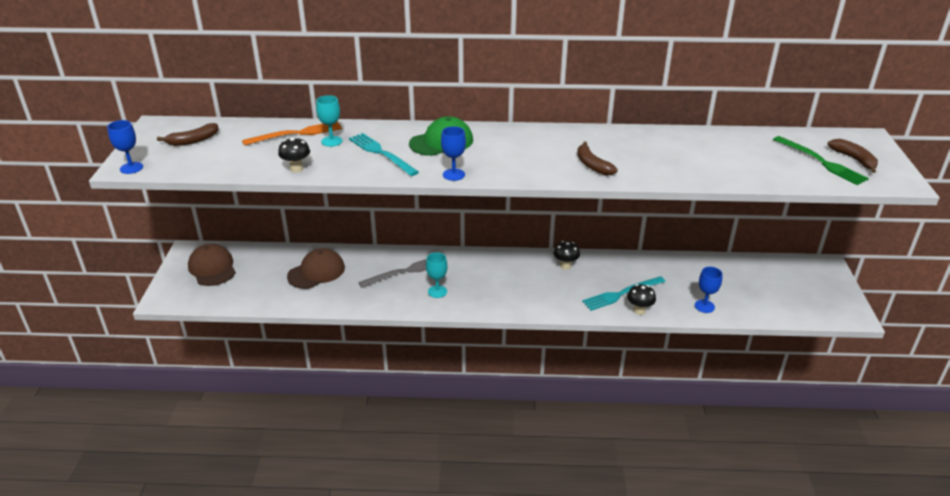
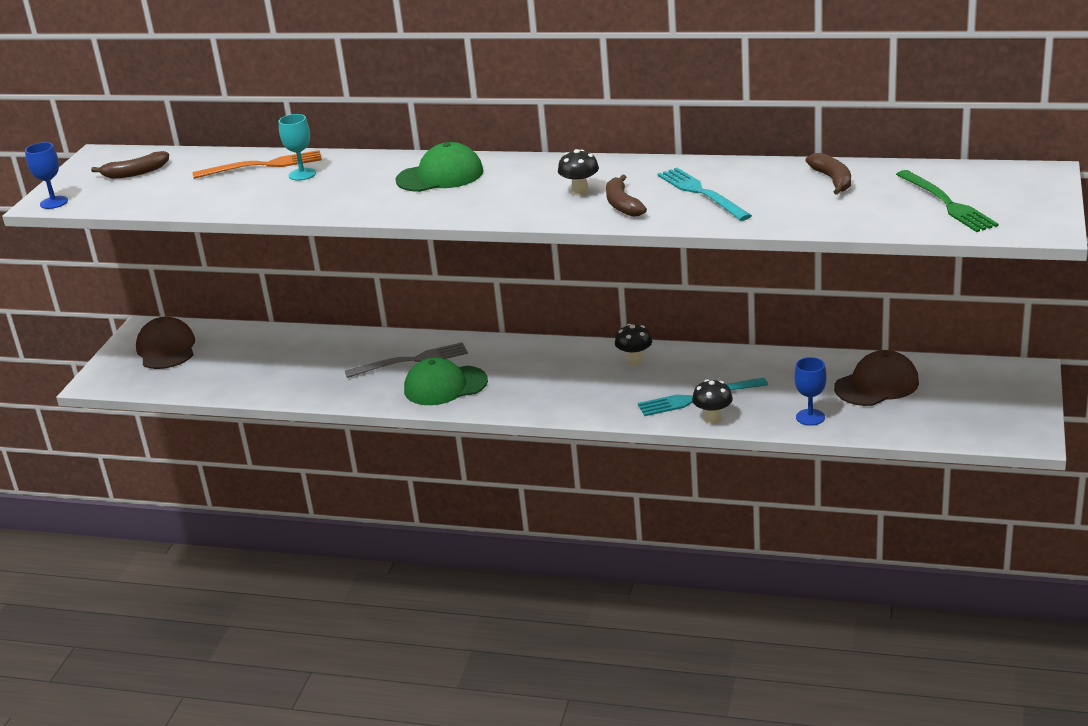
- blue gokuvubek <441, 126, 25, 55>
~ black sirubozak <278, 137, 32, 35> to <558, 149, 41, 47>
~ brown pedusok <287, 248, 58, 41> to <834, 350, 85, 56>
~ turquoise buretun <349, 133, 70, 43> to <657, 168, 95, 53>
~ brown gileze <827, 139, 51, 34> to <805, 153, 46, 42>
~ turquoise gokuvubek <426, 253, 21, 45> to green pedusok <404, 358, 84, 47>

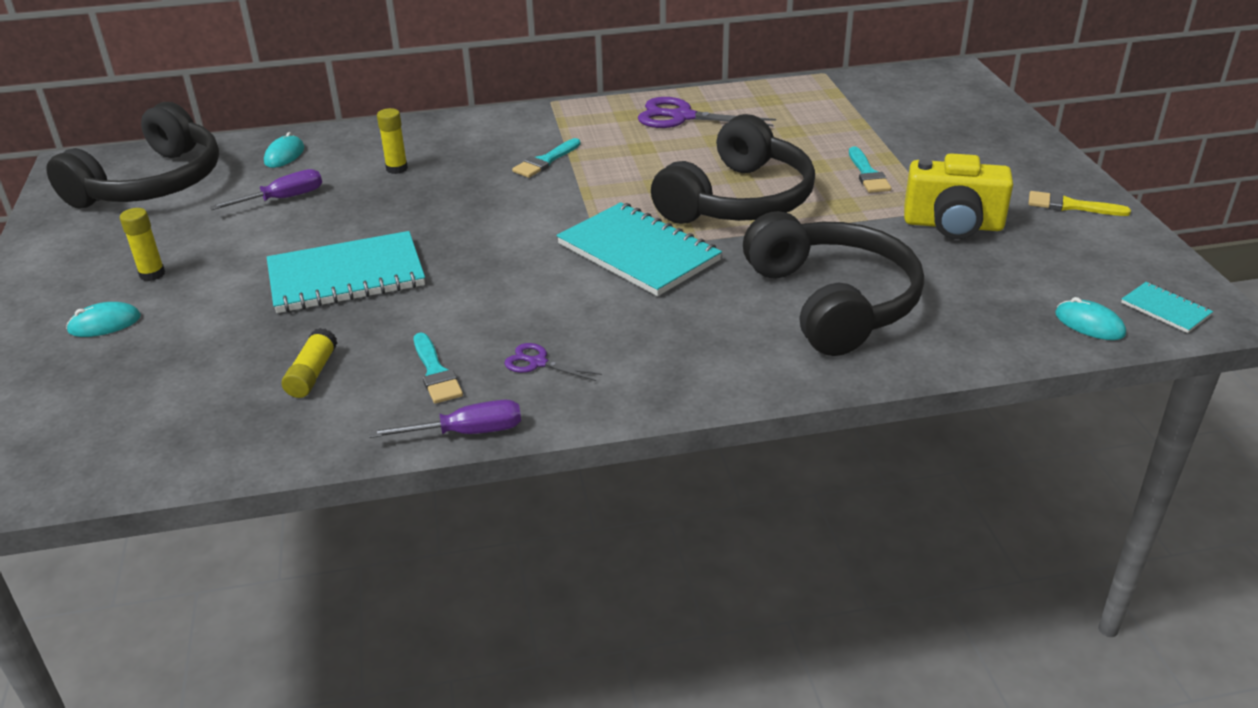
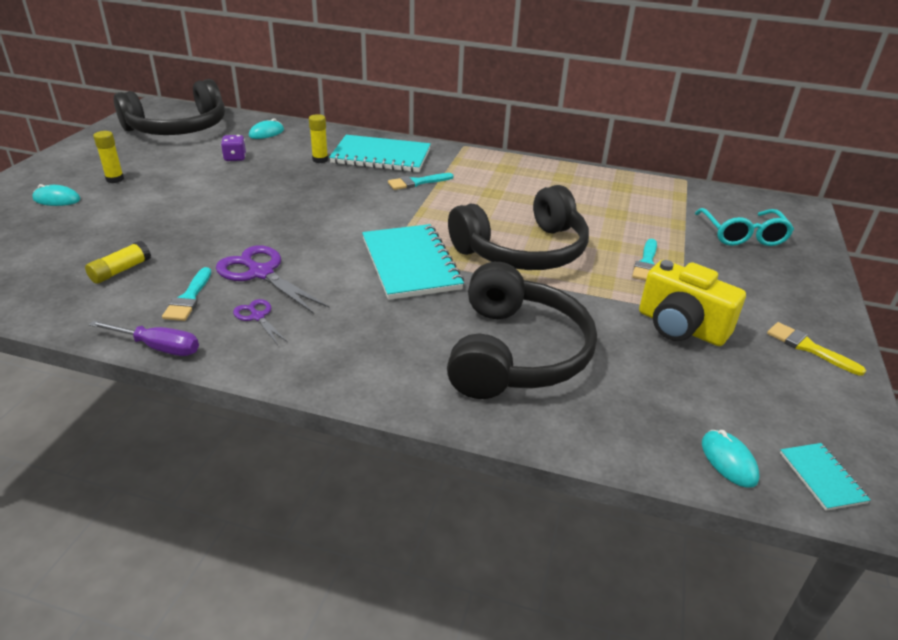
+ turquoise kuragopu <695, 208, 99, 38>
~ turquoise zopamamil <267, 231, 158, 82> to <329, 135, 102, 37>
~ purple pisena <638, 97, 138, 31> to <216, 245, 113, 69>
~ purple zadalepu <209, 169, 113, 41> to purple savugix <221, 135, 25, 26>

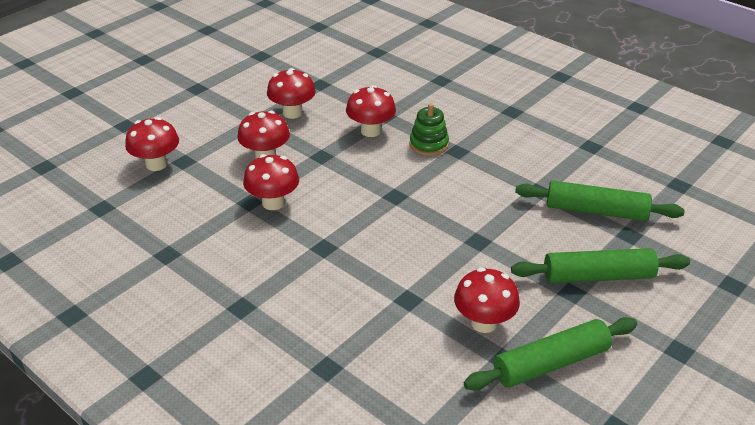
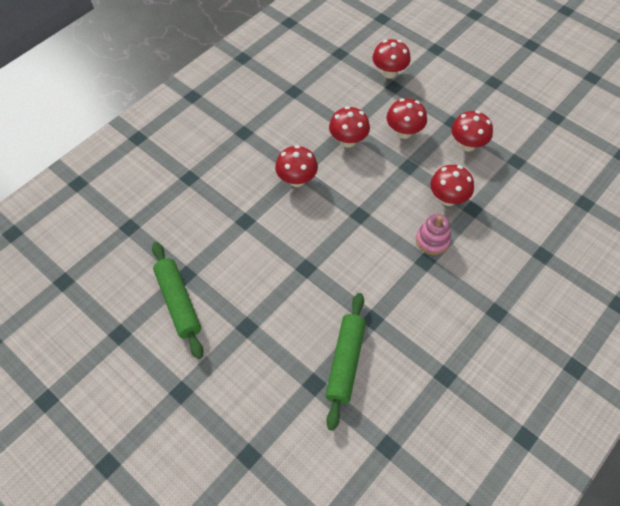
- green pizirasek <511, 248, 179, 35>
~ red sirubozak <454, 268, 66, 65> to <275, 145, 43, 42>
~ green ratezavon <410, 103, 39, 53> to pink ratezavon <416, 214, 35, 41>

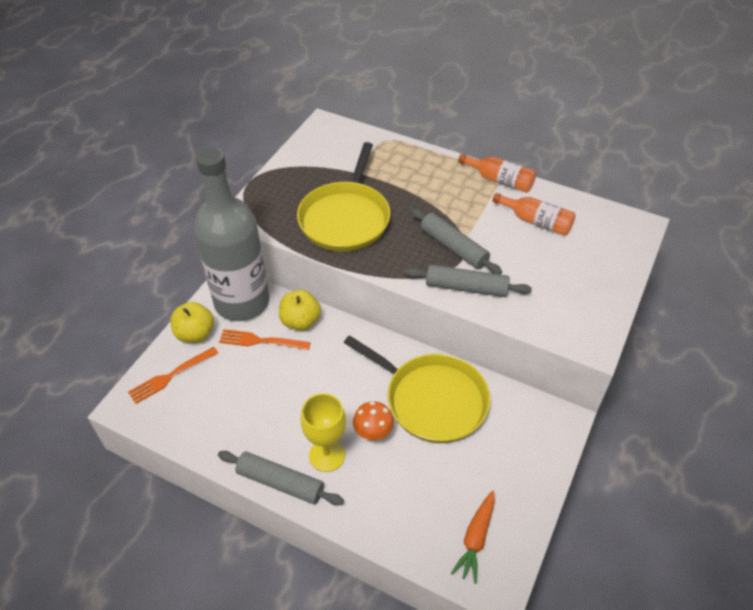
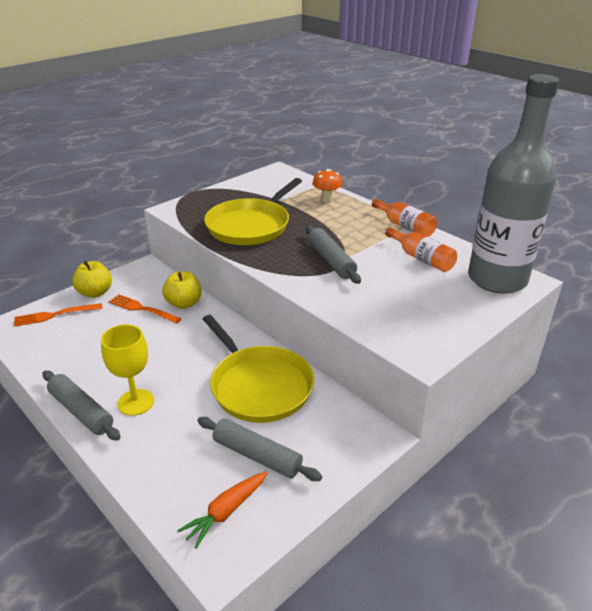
~ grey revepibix <194, 147, 75, 174> to <468, 74, 91, 220>
~ orange sirubozak <353, 401, 41, 40> to <313, 169, 30, 34>
~ grey pizirasek <405, 265, 127, 32> to <197, 417, 125, 64>

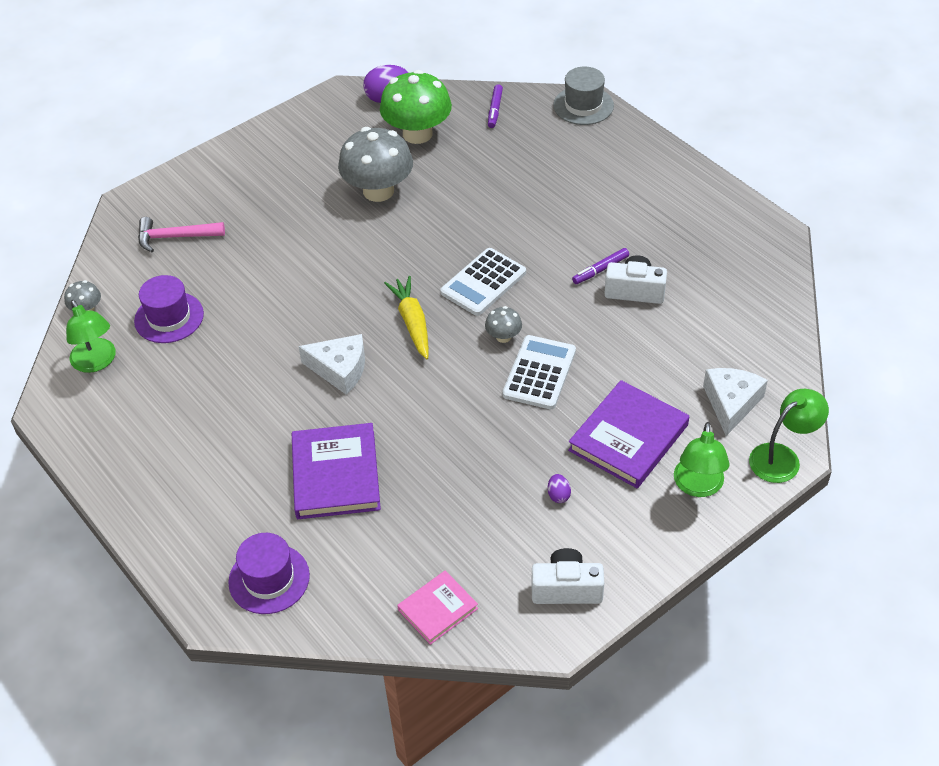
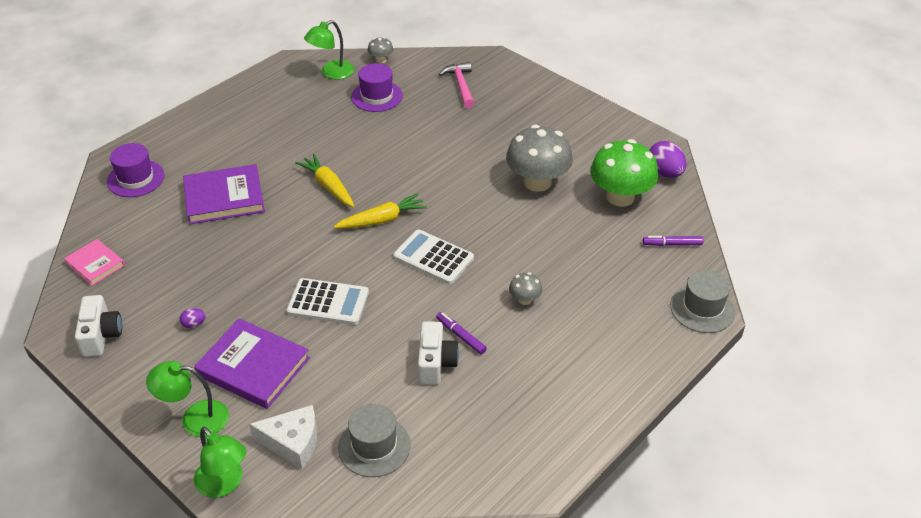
+ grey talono <338, 404, 73, 73>
~ grey sirubozak <485, 306, 37, 37> to <509, 272, 33, 33>
~ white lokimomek <298, 334, 67, 61> to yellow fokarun <295, 154, 60, 53>

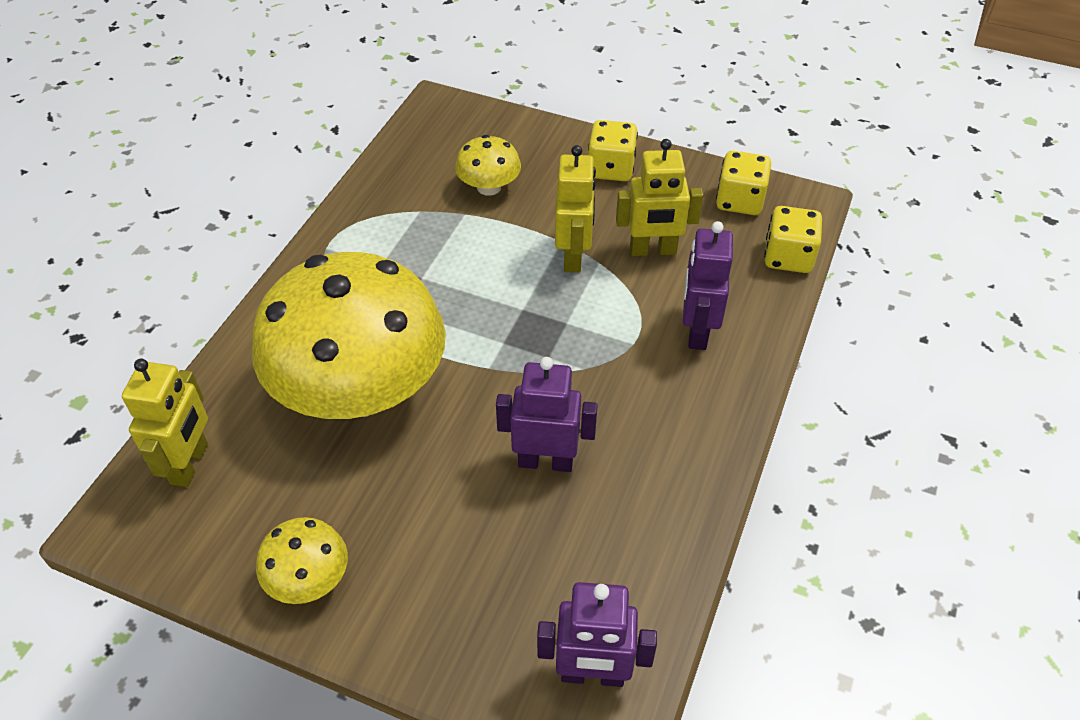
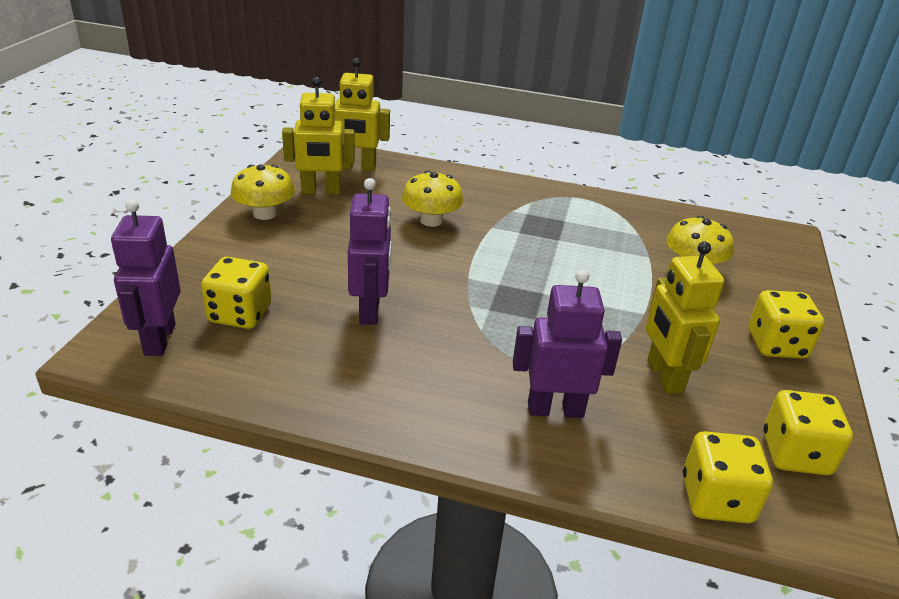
+ yellow savugix <201, 257, 71, 72>
~ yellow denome <555, 145, 41, 127> to <282, 77, 73, 118>
~ yellow sirubozak <252, 252, 194, 167> = <402, 171, 61, 56> x0.42

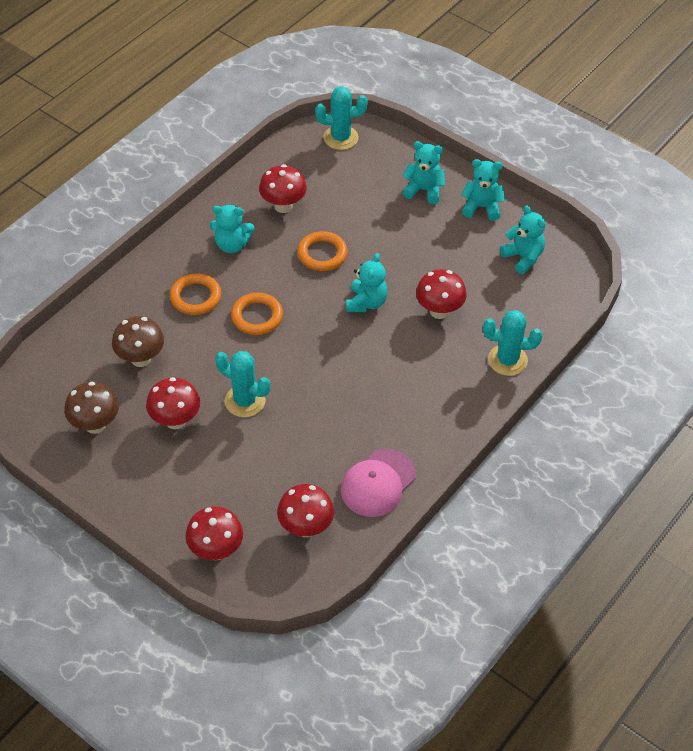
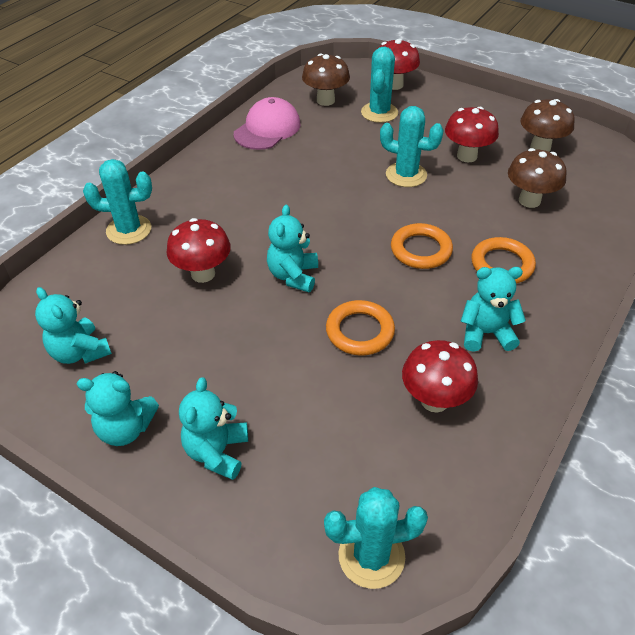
+ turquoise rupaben <361, 47, 37, 76>
~ red sirubozak <277, 484, 57, 53> to brown sirubozak <302, 54, 48, 52>
~ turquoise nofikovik <402, 141, 43, 63> = <179, 377, 69, 103> 90 degrees clockwise

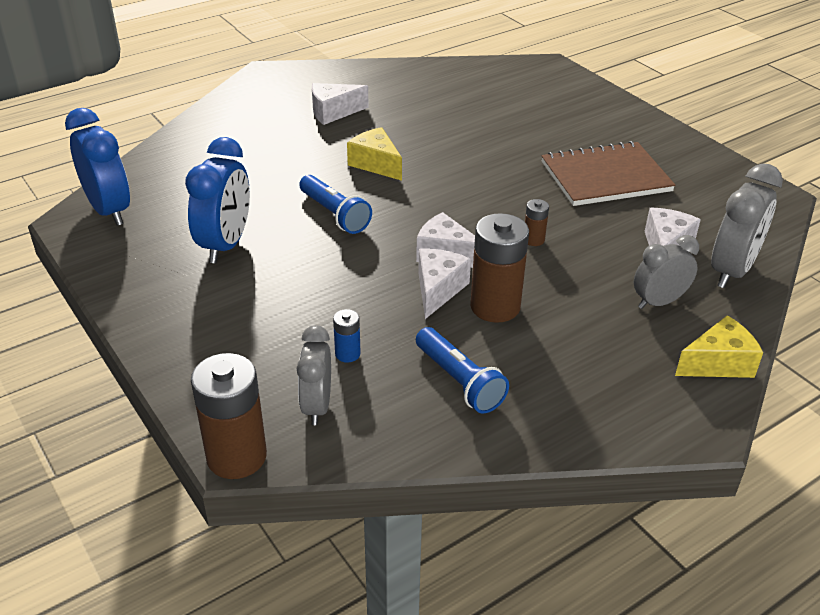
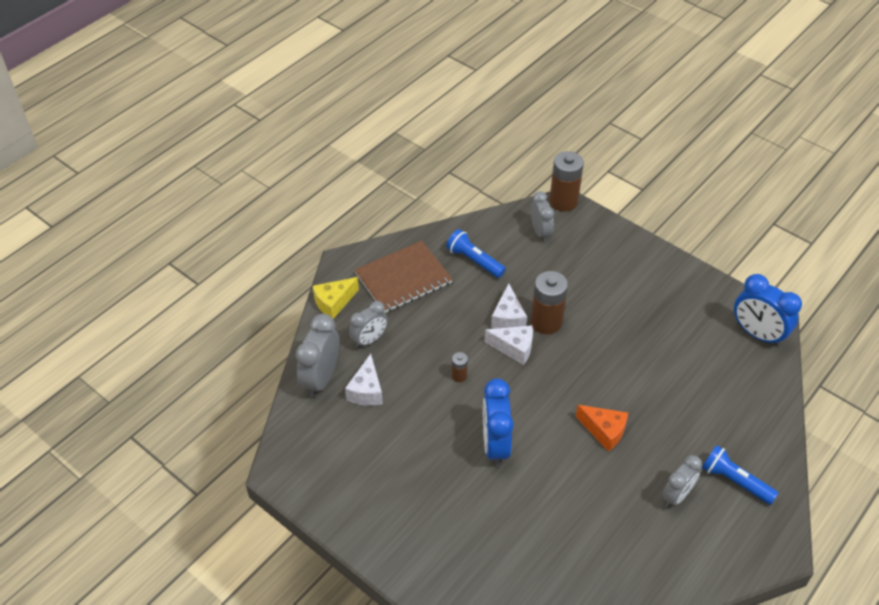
- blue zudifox <333, 309, 28, 54>
~ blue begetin <185, 137, 65, 126> to <483, 378, 31, 89>
~ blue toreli <299, 175, 73, 59> to <702, 445, 76, 60>
~ brown zudifox <470, 213, 59, 110> to <531, 271, 37, 63>
~ brown zopamamil <542, 141, 134, 65> to <355, 241, 98, 72>
~ white lokimomek <312, 83, 57, 42> to grey begetin <662, 455, 40, 52>
~ yellow lokimomek <347, 127, 55, 54> to orange lokimomek <576, 405, 52, 47>

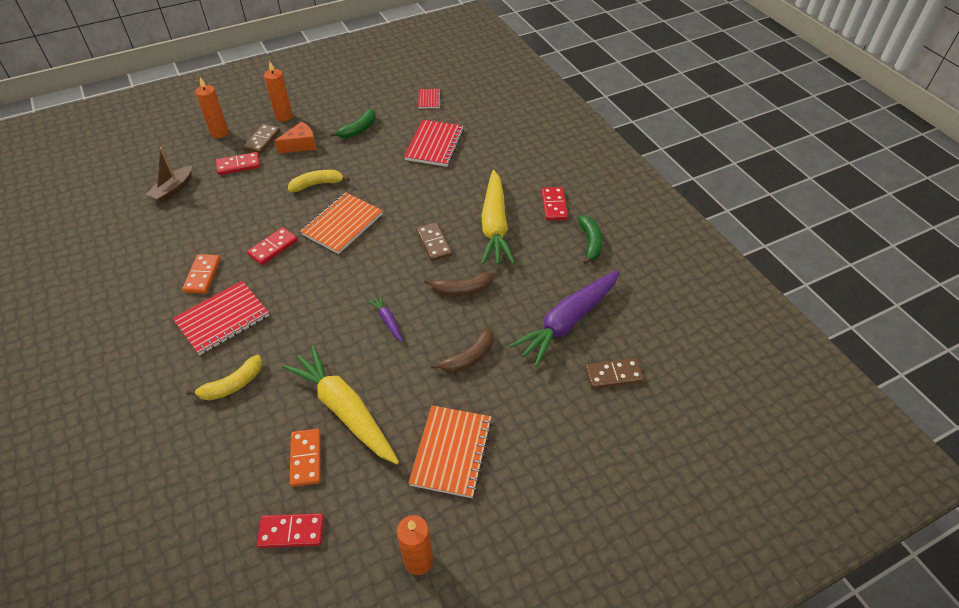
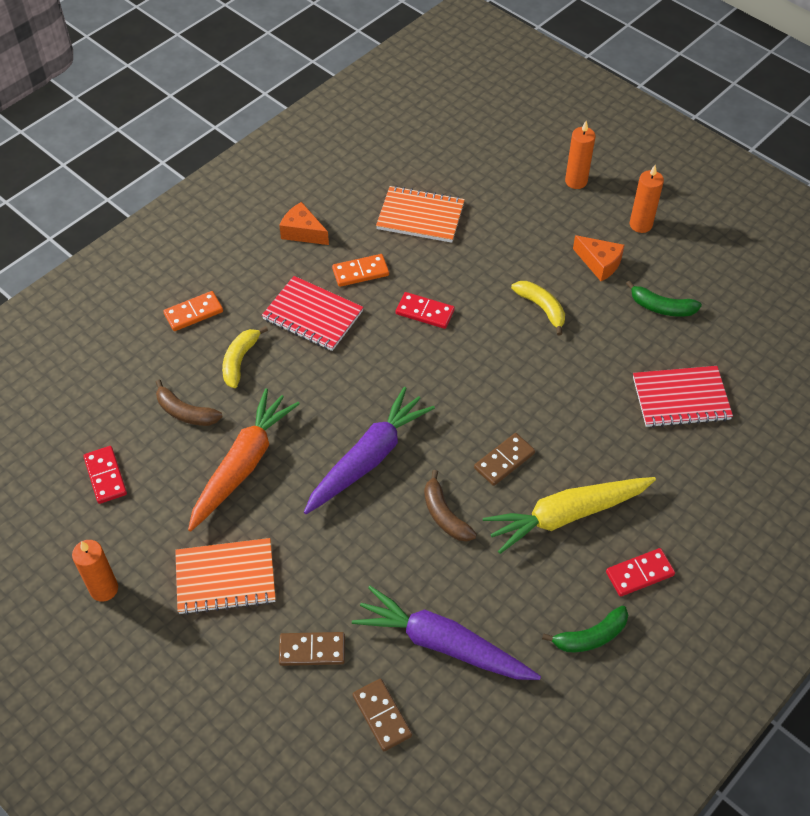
- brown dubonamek <146, 147, 46, 56>
- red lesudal <216, 152, 44, 23>
- red zopamamil <418, 89, 23, 20>
+ orange lokimomek <279, 202, 50, 43>
~ brown lesudal <243, 124, 37, 30> to <279, 632, 66, 34>
~ orange lesudal <290, 429, 31, 58> to <163, 291, 60, 40>
~ orange zopamamil <300, 192, 83, 62> to <376, 185, 89, 58>
~ brown gileze <431, 328, 63, 45> to <156, 379, 67, 47>
~ yellow fokarun <282, 346, 117, 118> to orange fokarun <188, 388, 112, 143>
~ yellow gileze <186, 355, 76, 45> = <222, 326, 46, 62> 75 degrees clockwise
~ purple fokarun <367, 295, 36, 47> = <304, 387, 131, 127> x2.32

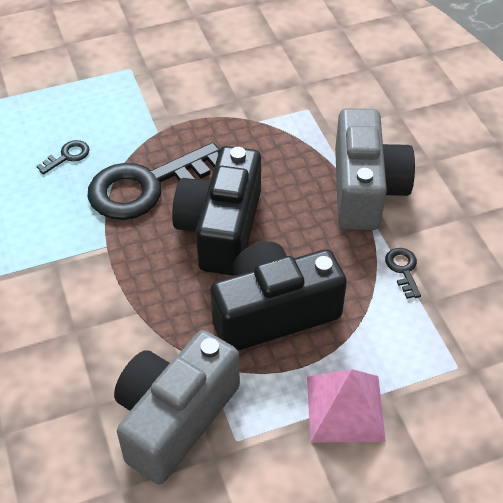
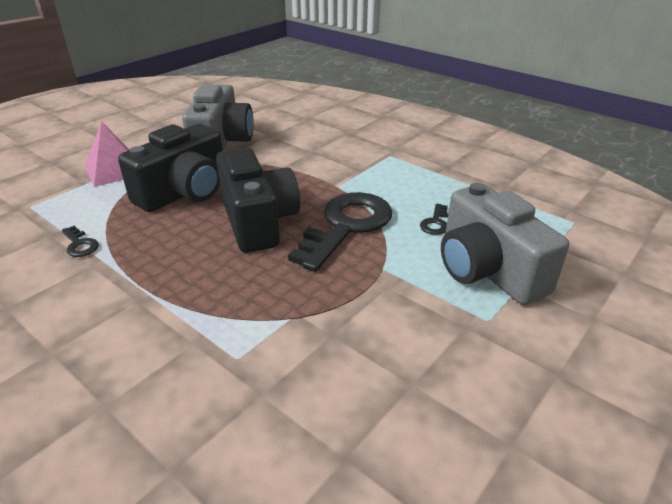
~ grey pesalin <335, 108, 80, 122> to <441, 183, 128, 122>

